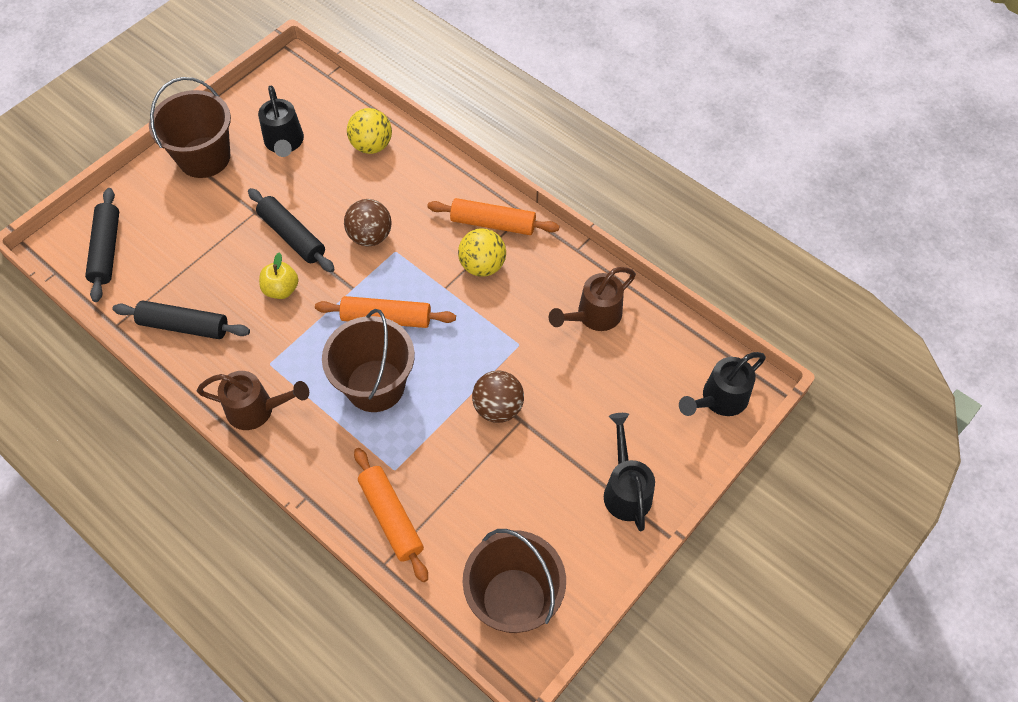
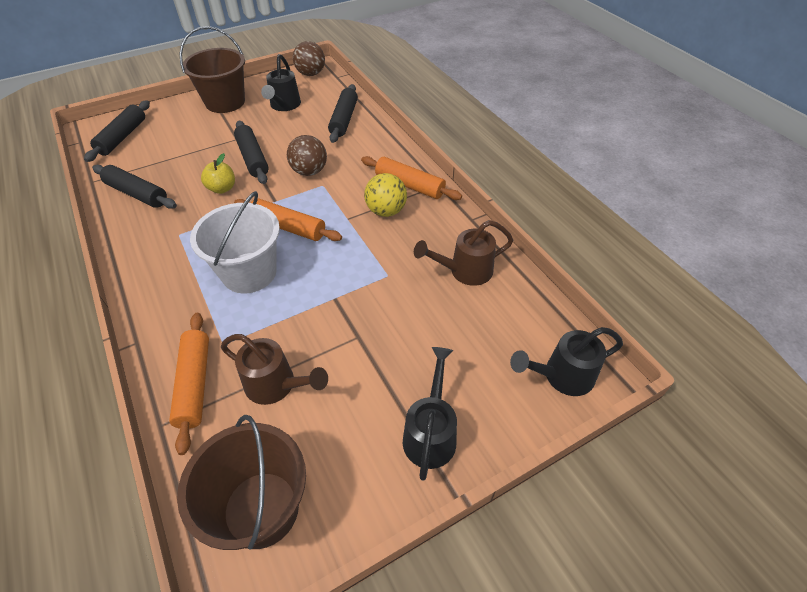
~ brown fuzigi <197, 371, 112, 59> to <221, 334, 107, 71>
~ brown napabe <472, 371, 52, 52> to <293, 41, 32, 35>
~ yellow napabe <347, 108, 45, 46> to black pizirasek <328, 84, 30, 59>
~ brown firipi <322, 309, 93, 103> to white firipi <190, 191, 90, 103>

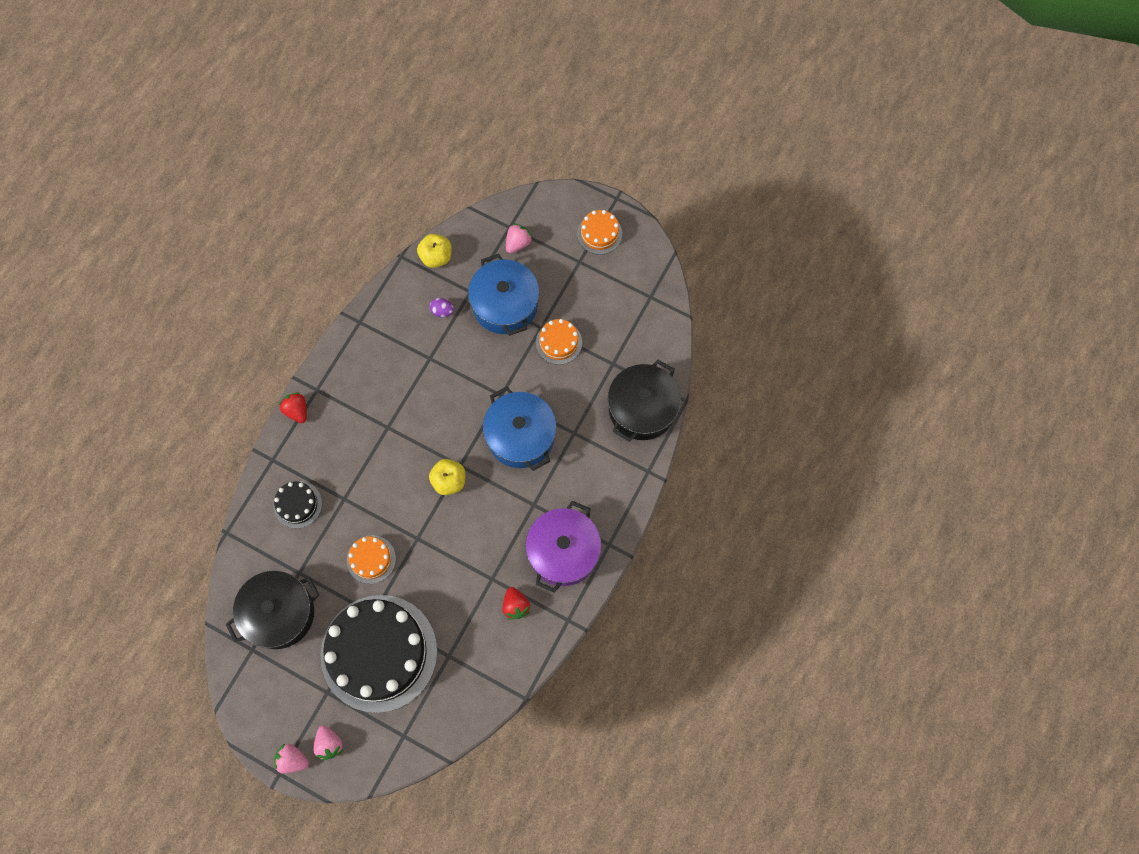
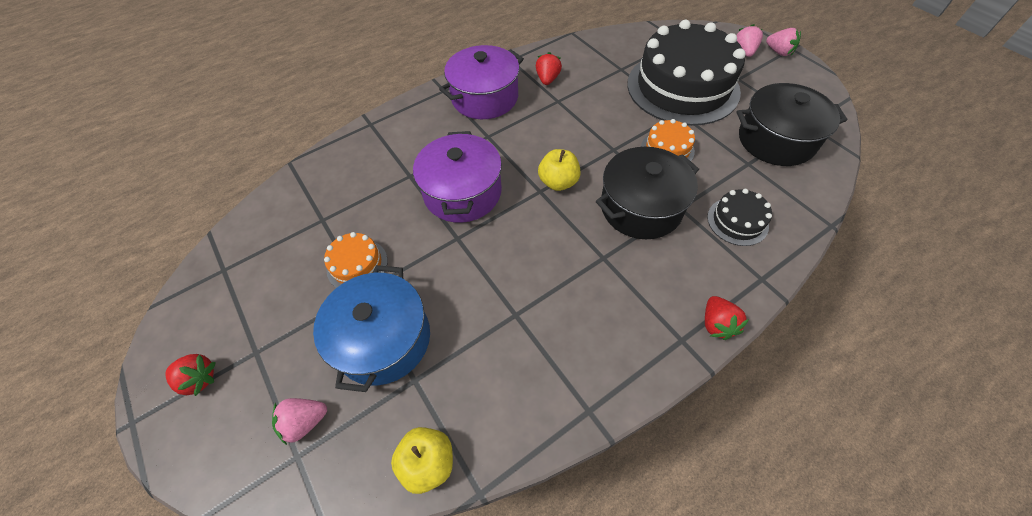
- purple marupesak <429, 298, 25, 19>
~ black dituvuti <608, 360, 73, 82> to <596, 147, 103, 92>
~ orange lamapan <577, 210, 45, 45> to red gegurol <165, 354, 51, 42>
~ blue dituvuti <483, 387, 73, 84> to purple dituvuti <413, 131, 89, 92>

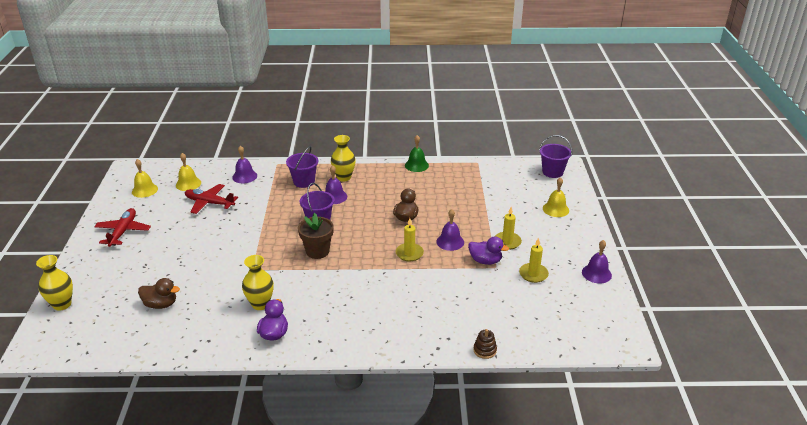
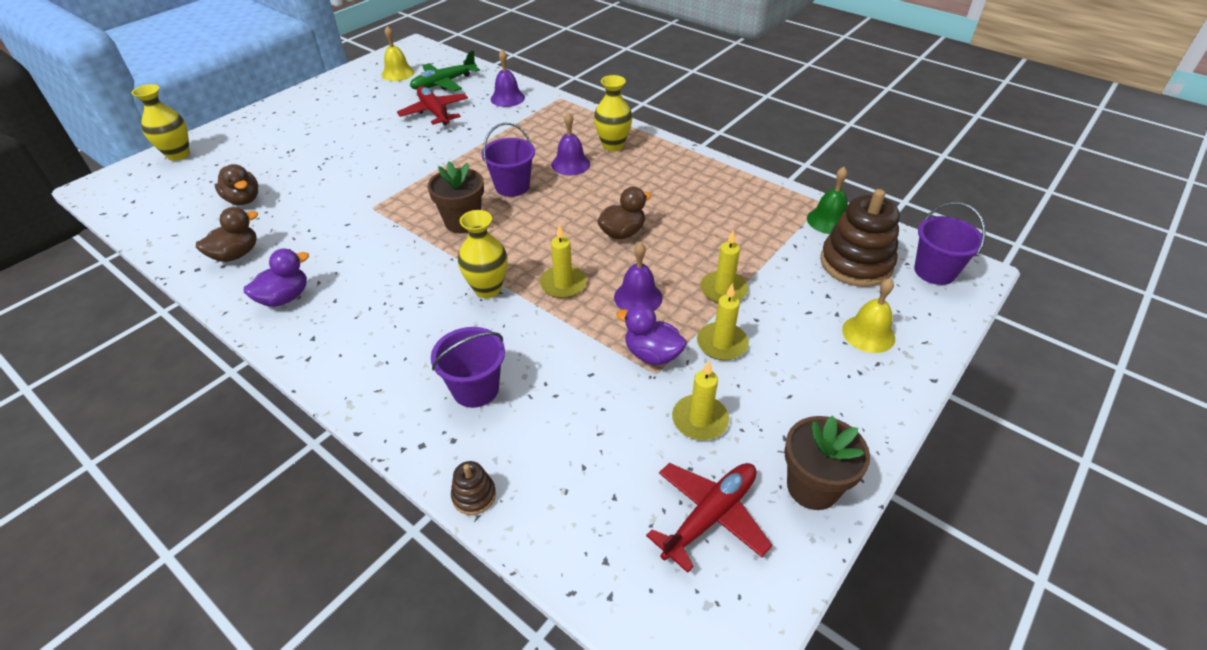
+ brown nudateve <196, 207, 62, 55>
+ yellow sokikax <700, 230, 48, 73>
+ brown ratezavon <820, 189, 80, 98>
~ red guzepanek <94, 208, 57, 39> to <646, 463, 126, 110>
~ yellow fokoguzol <242, 255, 32, 55> to <458, 210, 50, 89>
~ purple firipi <286, 146, 33, 42> to <431, 327, 74, 81>
~ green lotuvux <405, 135, 24, 37> to <807, 167, 41, 67>
~ yellow lotuvux <176, 153, 25, 38> to green guzepanek <410, 50, 70, 42>
~ purple lotuvux <582, 240, 30, 44> to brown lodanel <784, 416, 86, 94>
~ purple nudateve <468, 236, 41, 29> = <616, 304, 71, 61> 150 degrees clockwise

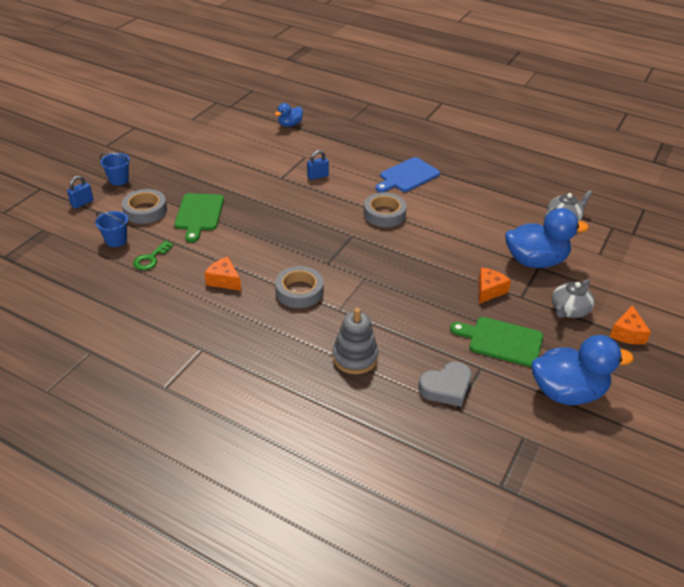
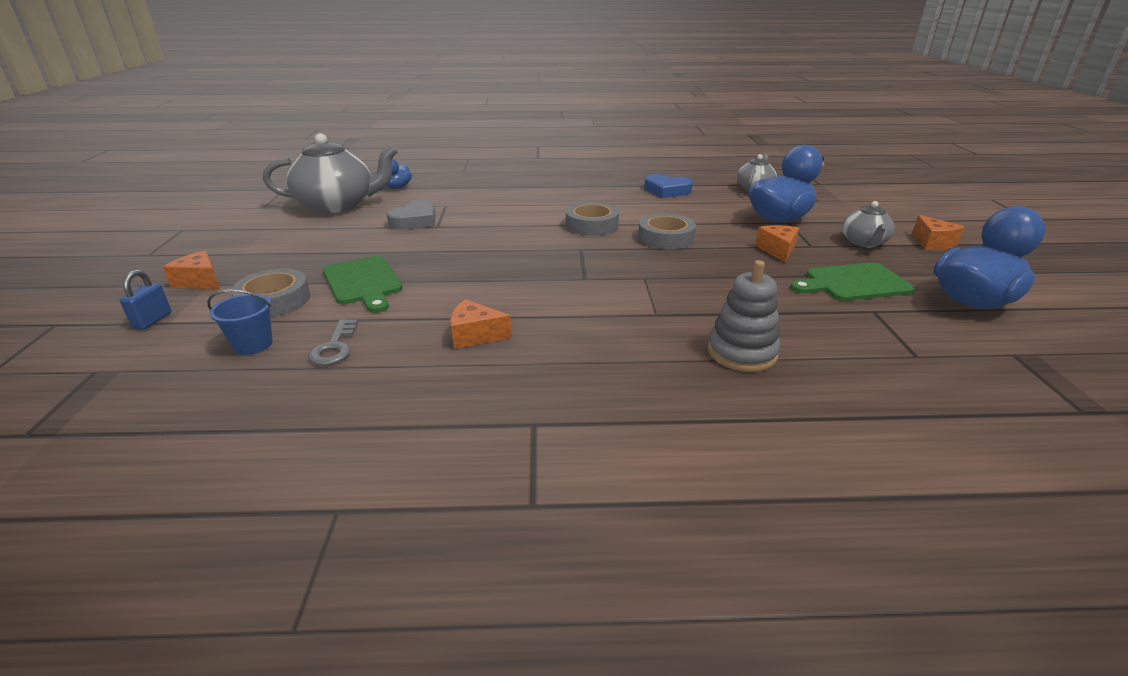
- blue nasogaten <307, 150, 22, 30>
- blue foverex <375, 157, 65, 35>
+ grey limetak <263, 133, 135, 80>
+ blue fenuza <644, 174, 49, 24>
~ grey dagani <275, 266, 49, 42> to <638, 213, 58, 36>
~ grey fenuza <418, 361, 54, 46> to <386, 200, 50, 30>
~ blue firipi <100, 152, 30, 34> to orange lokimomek <163, 250, 57, 39>
~ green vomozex <133, 241, 41, 29> to grey vomozex <308, 319, 50, 46>

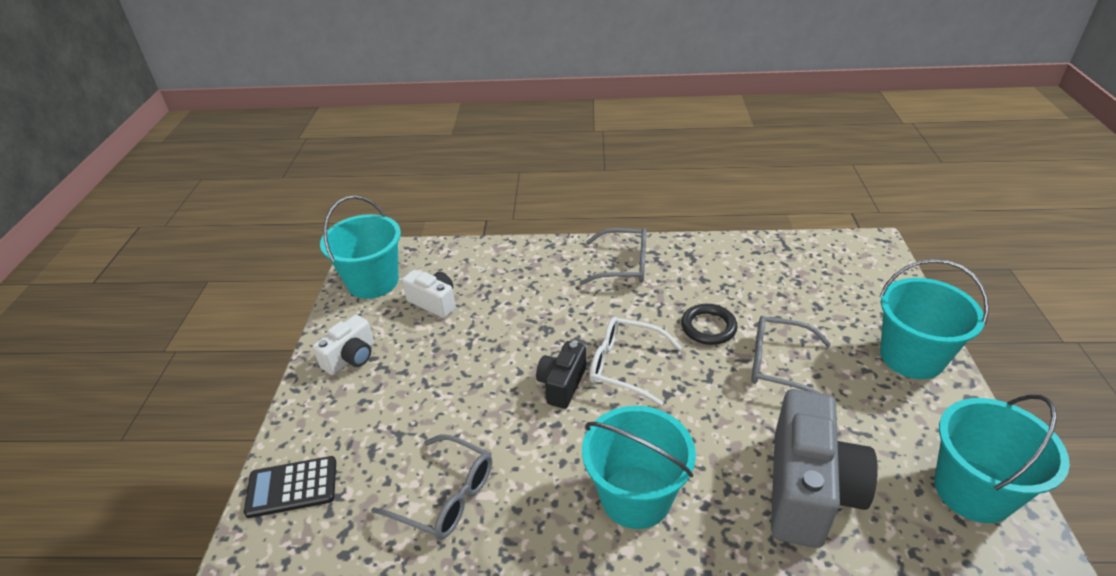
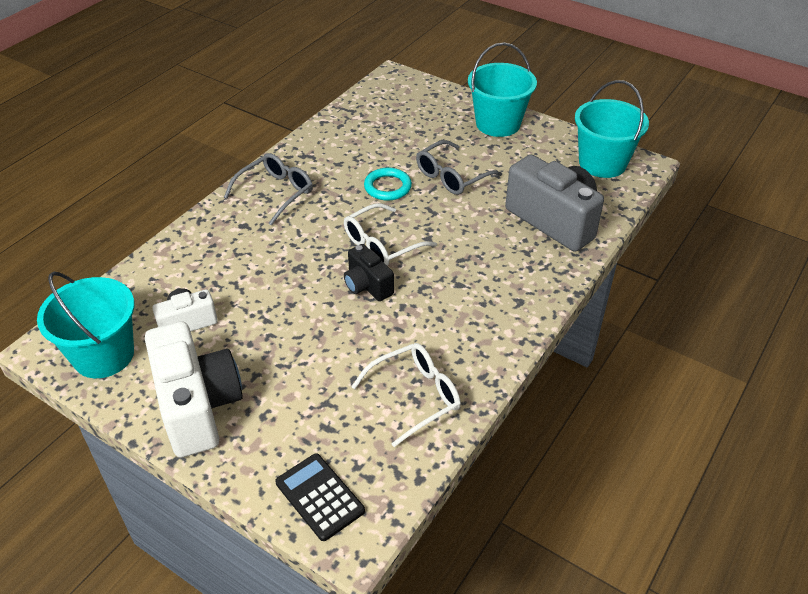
- turquoise firipi <582, 406, 114, 123>
~ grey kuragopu <371, 435, 121, 105> to white kuragopu <351, 343, 110, 104>
~ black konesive <681, 304, 57, 41> to turquoise konesive <364, 168, 48, 33>
~ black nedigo <244, 456, 92, 62> = <275, 453, 90, 88> 120 degrees clockwise
~ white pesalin <312, 315, 62, 60> = <145, 322, 98, 136> x1.88

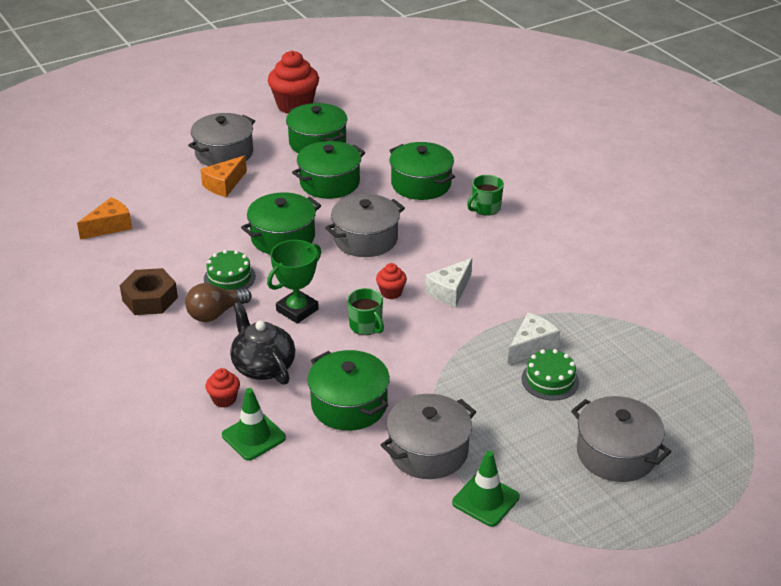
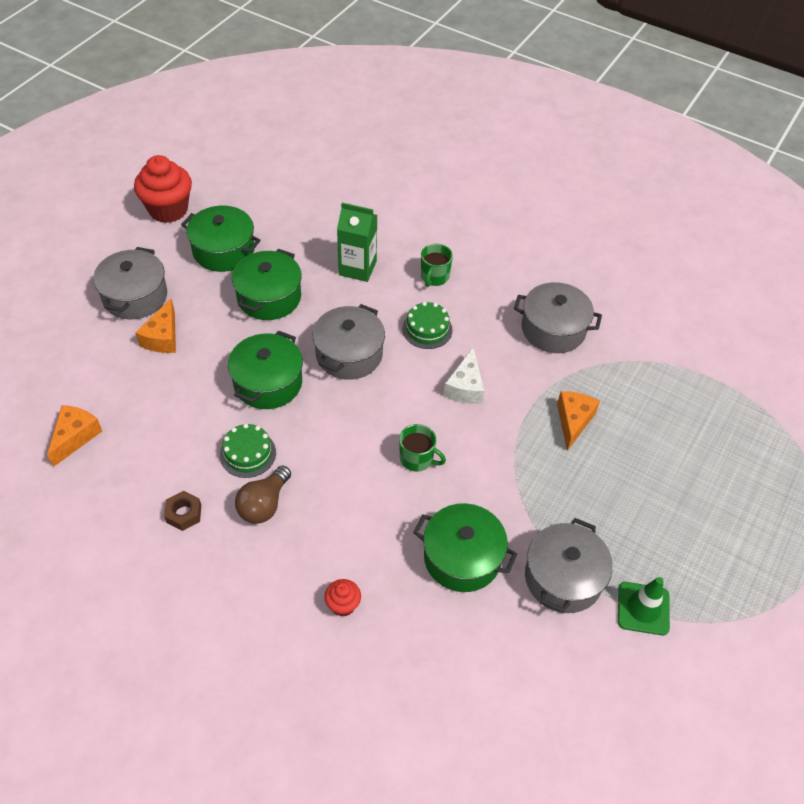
- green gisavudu <222, 388, 64, 73>
- black limetak <230, 302, 65, 83>
- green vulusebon <267, 240, 54, 84>
- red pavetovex <376, 263, 31, 36>
~ green lamapan <521, 349, 58, 51> to <402, 302, 51, 47>
~ grey dituvuti <571, 396, 100, 86> to <514, 282, 88, 71>
~ green dituvuti <389, 142, 66, 58> to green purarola <337, 202, 40, 80>
~ white lokimomek <508, 313, 52, 52> to orange lokimomek <557, 391, 43, 60>
~ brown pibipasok <120, 268, 58, 47> = <164, 491, 37, 40> x0.63

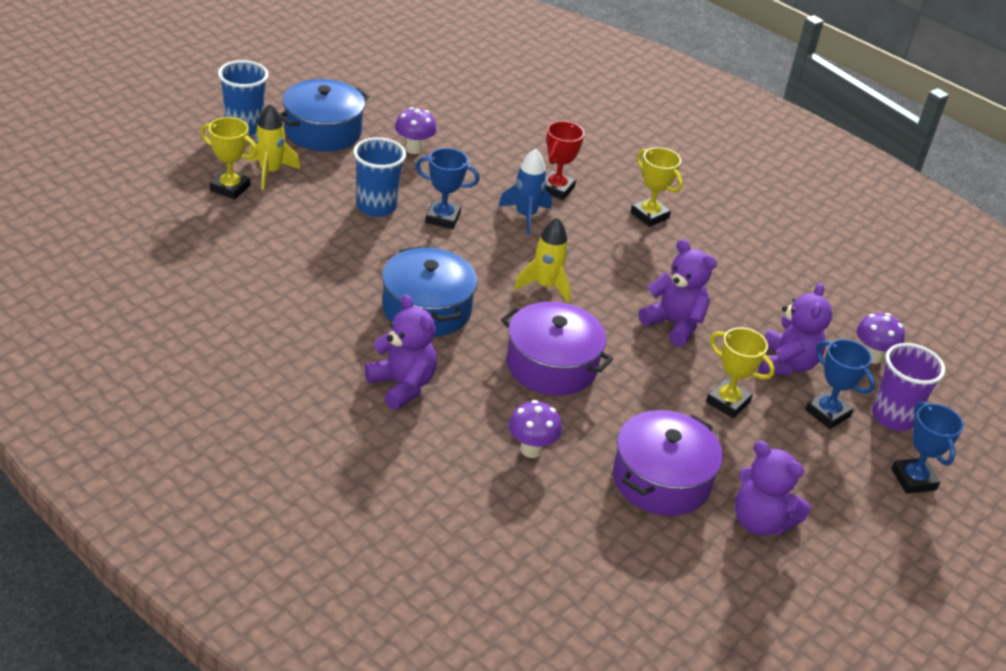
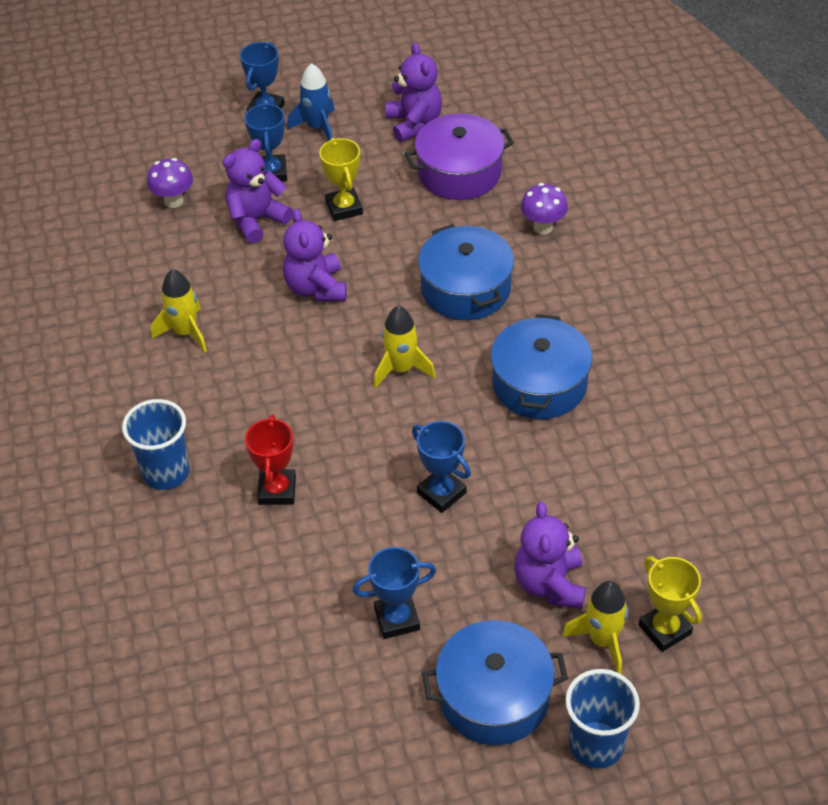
- yellow vulusebon <631, 147, 52, 80>
- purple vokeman <872, 343, 73, 88>
+ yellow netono <151, 269, 56, 84>
~ blue vokeman <353, 137, 53, 80> to <122, 399, 68, 91>
~ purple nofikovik <365, 294, 72, 116> to <514, 502, 72, 107>
~ blue netono <498, 149, 54, 86> to <287, 63, 48, 78>
~ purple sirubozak <395, 107, 42, 47> to blue vulusebon <353, 547, 83, 92>
~ purple dituvuti <501, 302, 112, 94> to blue dituvuti <418, 224, 96, 96>
~ red vulusebon <545, 121, 40, 79> = <245, 415, 51, 90> 60 degrees counterclockwise

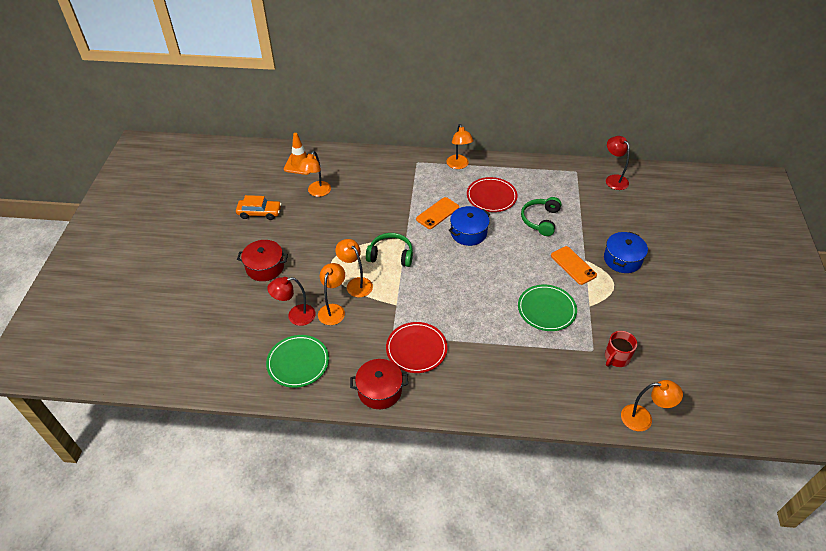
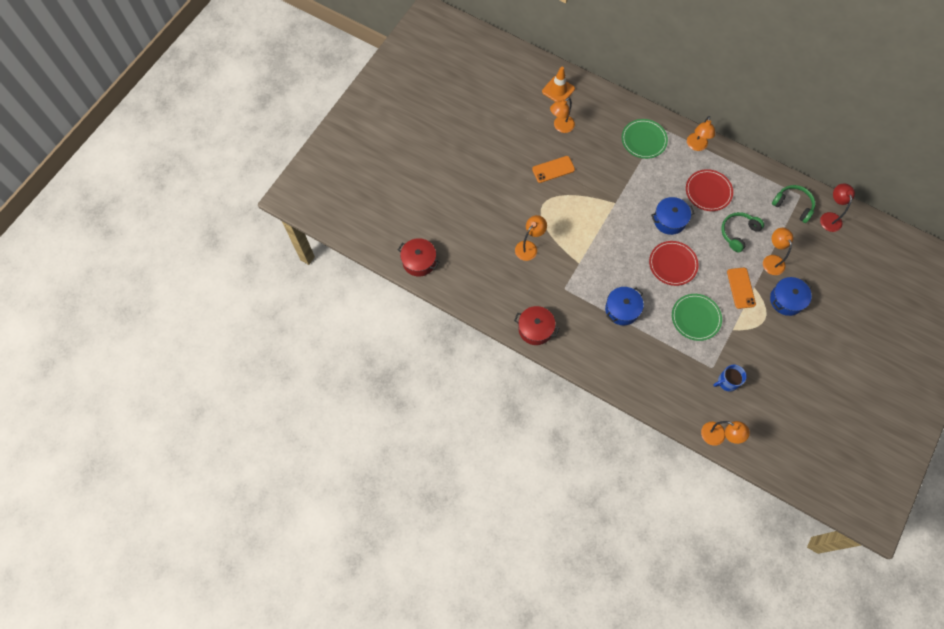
- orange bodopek <236, 195, 46, 25>
- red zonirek <267, 277, 49, 49>
+ blue dituvuti <605, 287, 39, 39>
~ red dituvuti <237, 240, 51, 41> to <398, 238, 41, 38>
~ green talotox <266, 335, 63, 53> to <622, 119, 46, 40>
~ orange zonirek <335, 239, 38, 58> to <763, 228, 30, 47>
~ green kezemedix <366, 233, 47, 34> to <772, 185, 43, 38>
~ red talotox <386, 322, 62, 51> to <649, 241, 49, 45>
~ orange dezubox <416, 197, 43, 32> to <532, 156, 43, 27>
~ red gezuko <605, 331, 32, 36> to blue gezuko <713, 365, 34, 27>

